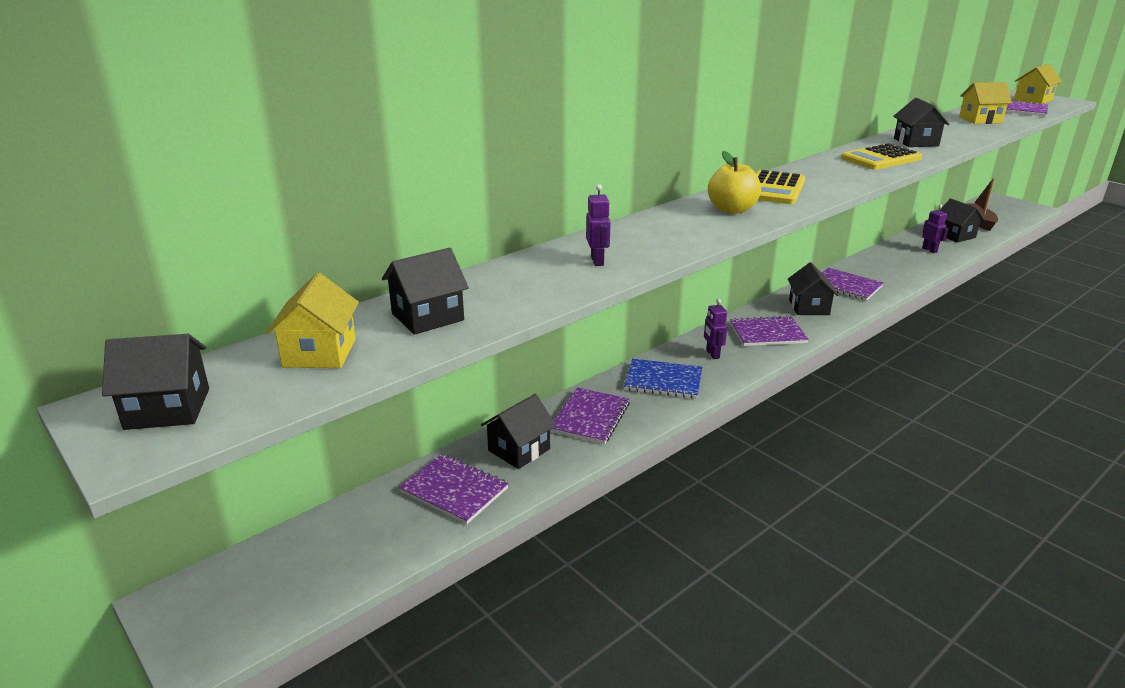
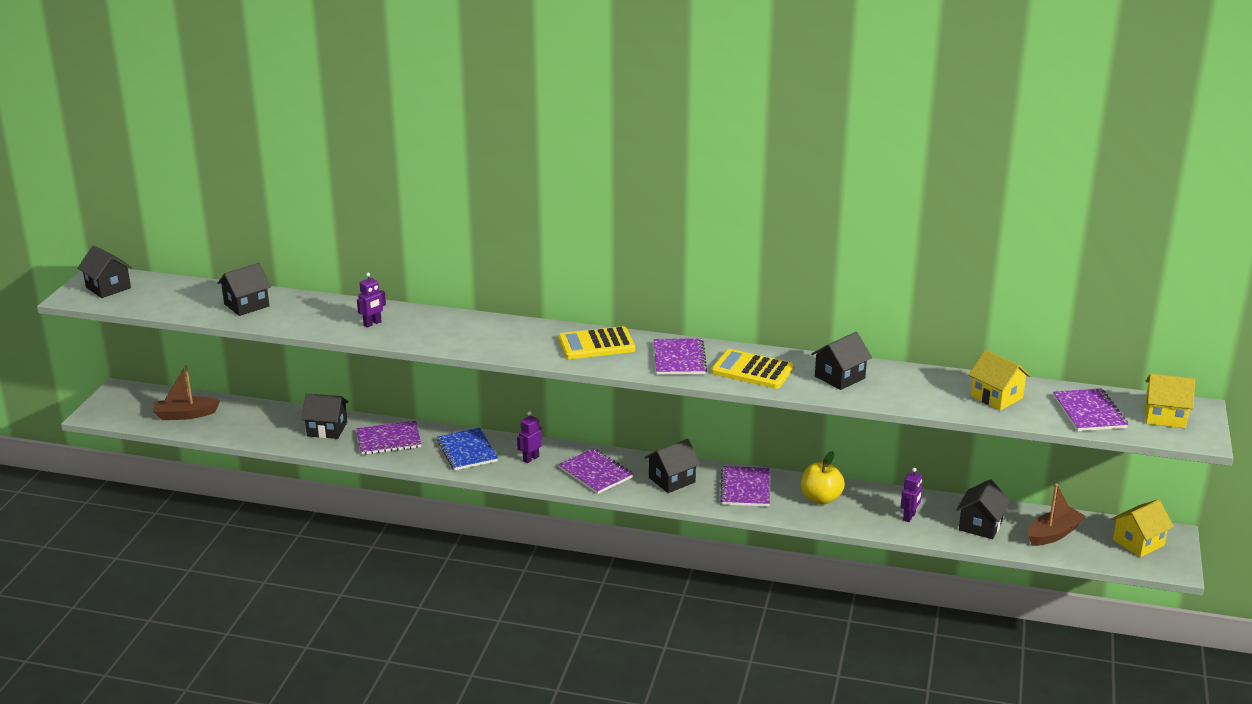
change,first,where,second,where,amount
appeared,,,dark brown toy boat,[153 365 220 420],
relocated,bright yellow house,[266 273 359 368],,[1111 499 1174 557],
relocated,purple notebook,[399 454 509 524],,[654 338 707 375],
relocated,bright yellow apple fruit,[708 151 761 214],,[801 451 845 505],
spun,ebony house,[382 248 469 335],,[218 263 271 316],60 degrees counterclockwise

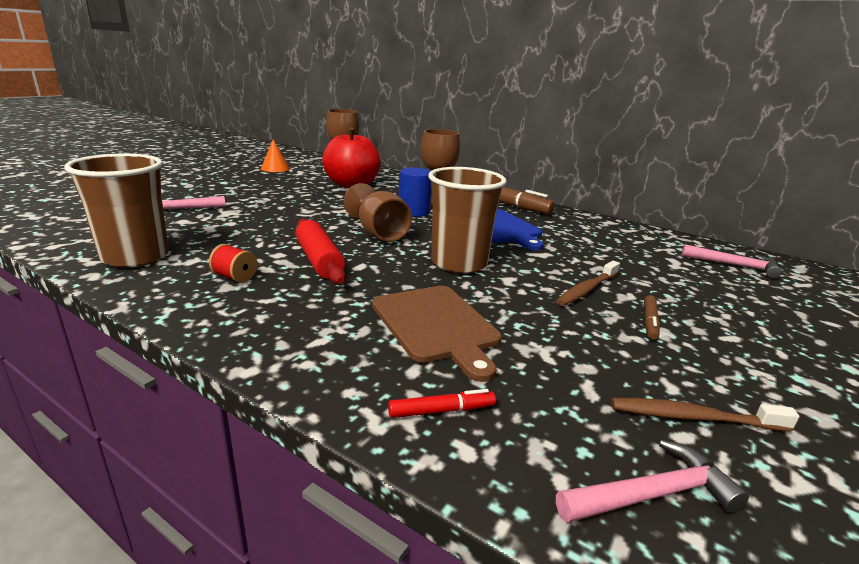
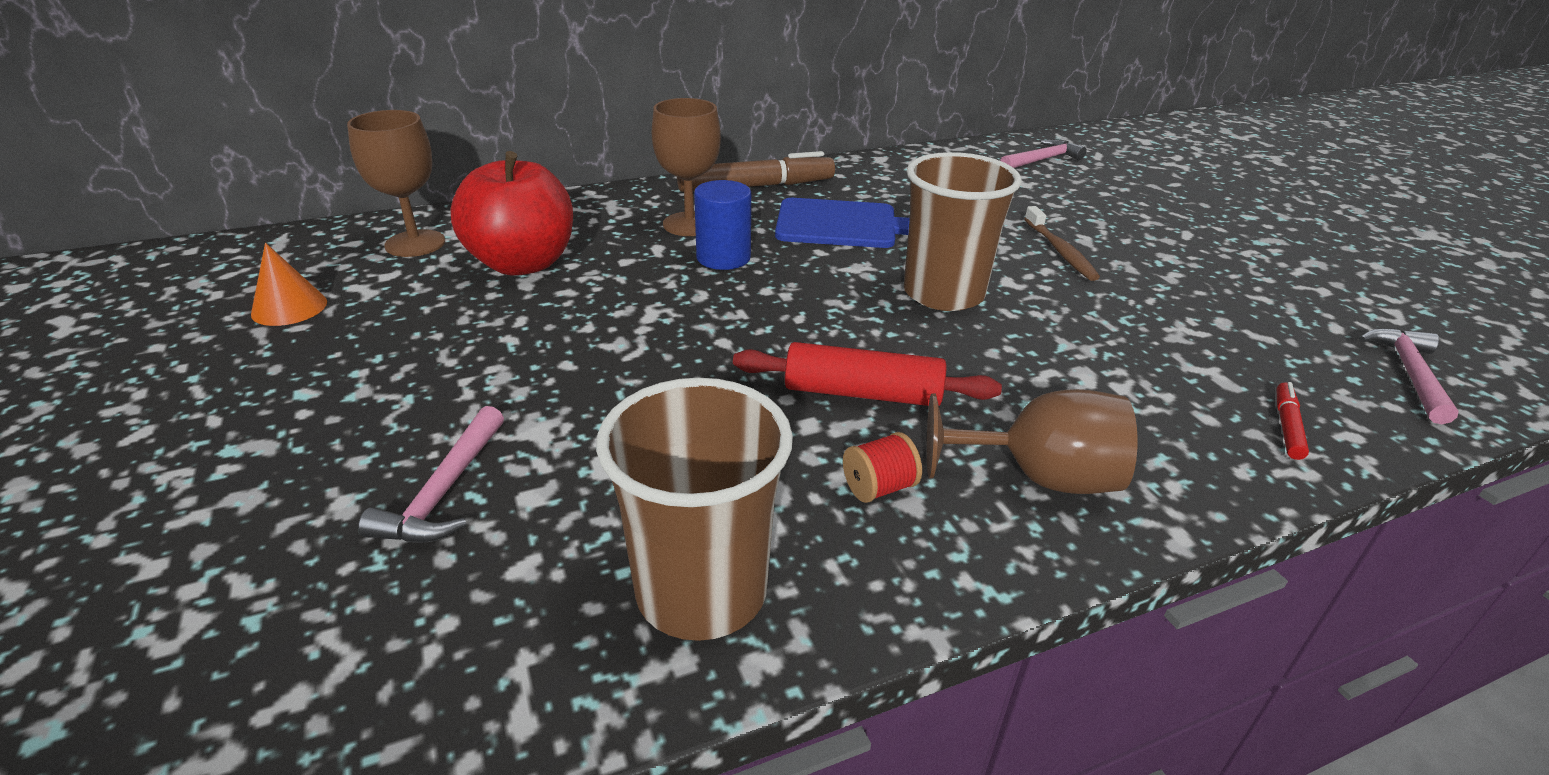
change,first,where,second,where,amount
missing,dark brown chopping board,[372 286 502 382],,,
missing,dark brown toothbrush,[611 398 799 432],,,
missing,dark brown felt pen,[644 295 660 340],,,
relocated,dark brown chalice,[344 183 412 242],,[927 389 1138 494],

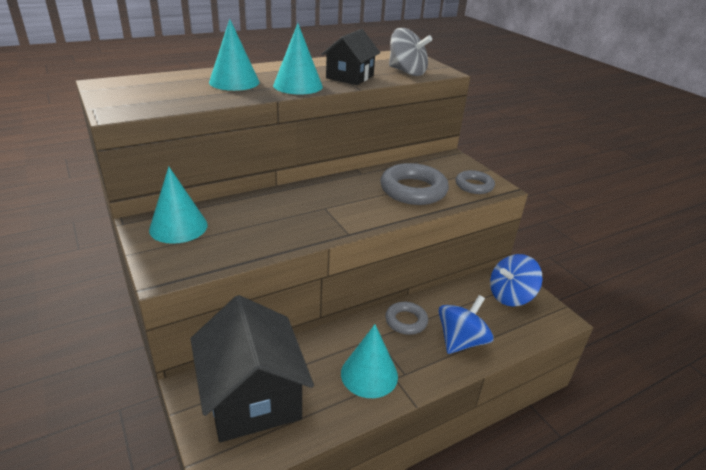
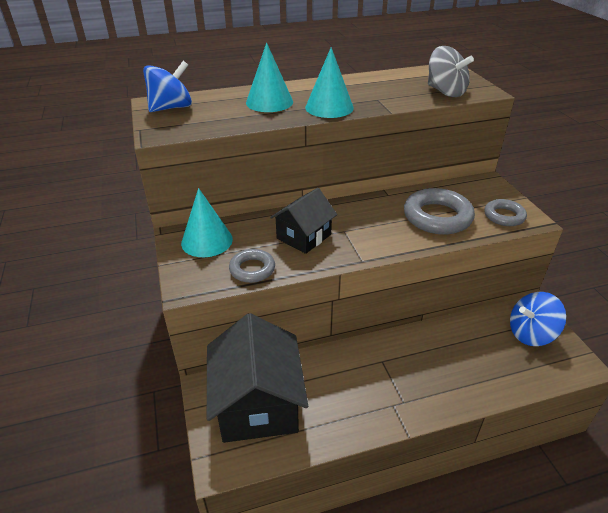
change,first,where,second,where,amount
missing,turquoise cone shape,[341 324 398 398],,,
relocated,ebony house,[322 29 380 85],,[270 188 337 254],
relocated,ash-grey torus,[385 302 428 335],,[229 249 275 283],
relocated,royal blue whirligig,[438 295 494 354],,[143 61 192 112],

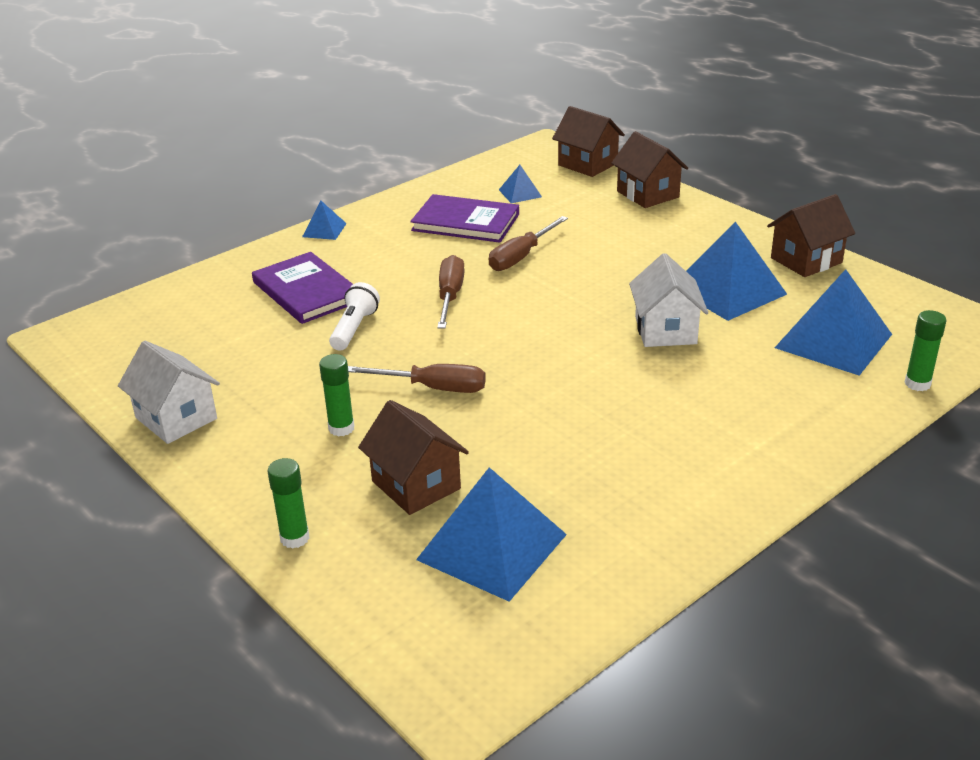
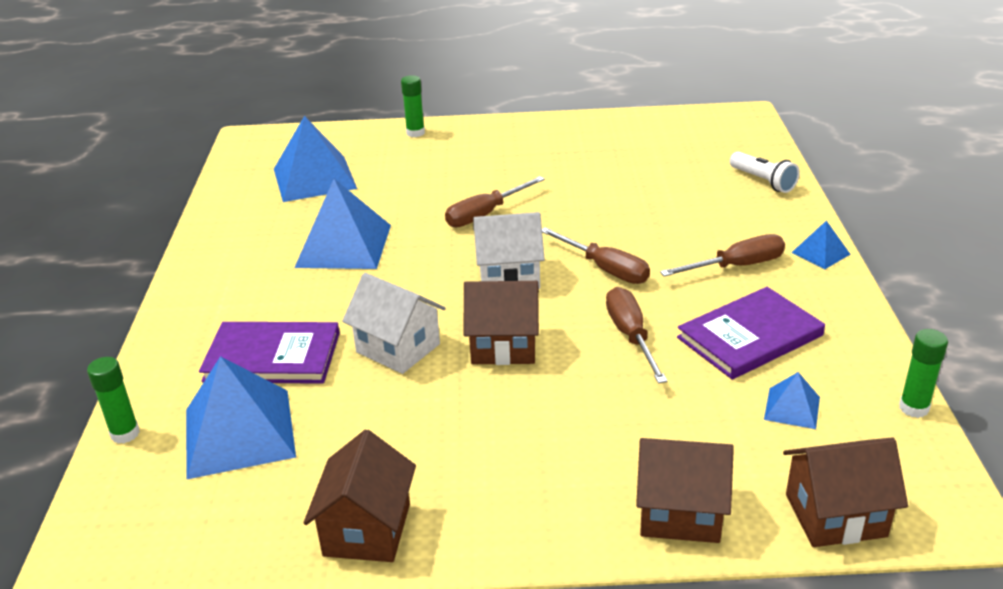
change,first,where,second,where,amount
appeared,,,dark brown flat screwdriver,[660 234 785 276],
relocated,pure white house,[118 341 220 444],,[473 212 545 289],
relocated,purple book,[252 252 353 324],,[199 322 340 384],
relocated,leaf-green glue stick,[319 354 355 436],,[899 329 948 418],
relocated,pure white pocket torch,[329 282 380 351],,[730 152 800 193],
relocated,dark brown house,[358 400 469 515],,[464 281 539 365],
relocated,royal blue pyramid shape,[686 222 787 321],,[294 179 391 269],

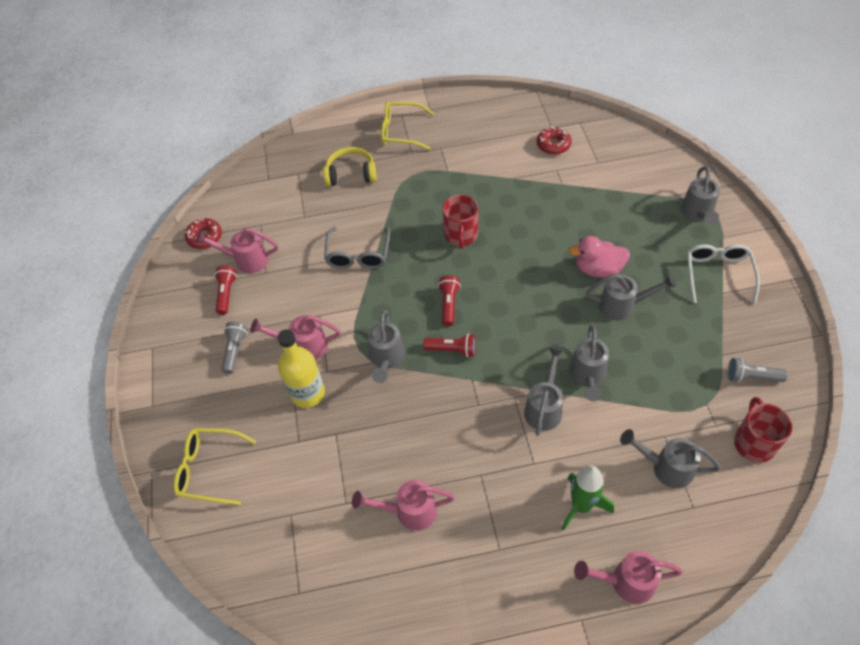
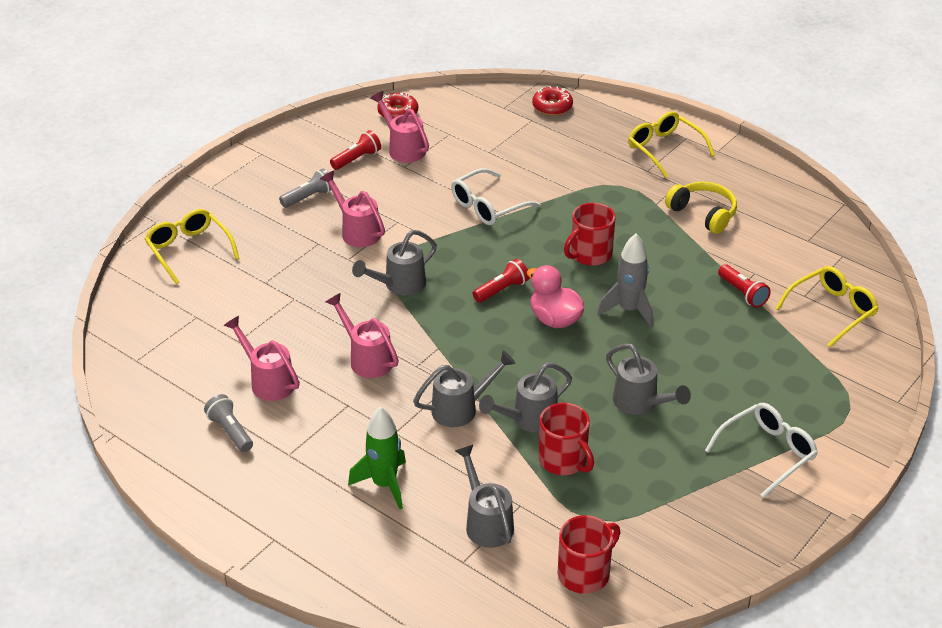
change,first,where,second,where,amount
missing,bright yellow drink bottle,[278 329 325 408],,,
missing,ash-grey sprinkling can,[681 166 720 225],,,
appeared,,,scarlet mug,[538 403 594 475],
appeared,,,ash-grey toy rocket,[597 234 653 327],
appeared,,,bright yellow spectacles,[775 266 879 347],
relocated,bright yellow headset,[323 147 377 187],,[665 182 737 234],
relocated,scarlet pocket torch,[423 334 476 357],,[718 264 771 308],
relocated,scarlet glazed donut,[537 126 572 155],,[532 86 573 116],
relocated,pink toy duck,[568 236 630 278],,[527 265 584 328],
relocated,pink sprinkling can,[574 551 683 604],,[326 293 399 378],
relocated,ash-grey pocket torch,[728 358 788 382],,[204 394 253 452],
colour,ash-grey spectacles,[324 226 390 269],pure white spectacles,[451 168 541 225],

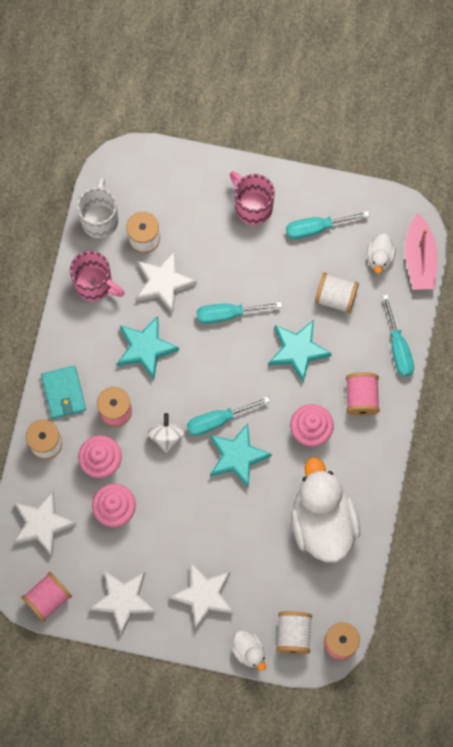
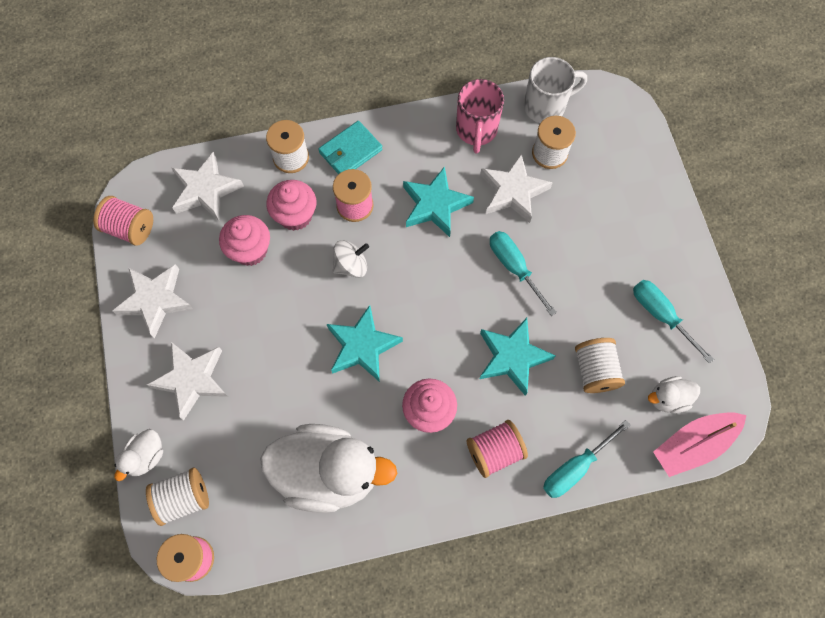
change,first,where,second,where,amount
missing,turquoise flat screwdriver,[187 397 270 436],,,
missing,pink mug,[230 171 275 225],,,
spun,pure white toy duck,[291 457 360 562],,[260 424 397 513],45 degrees clockwise

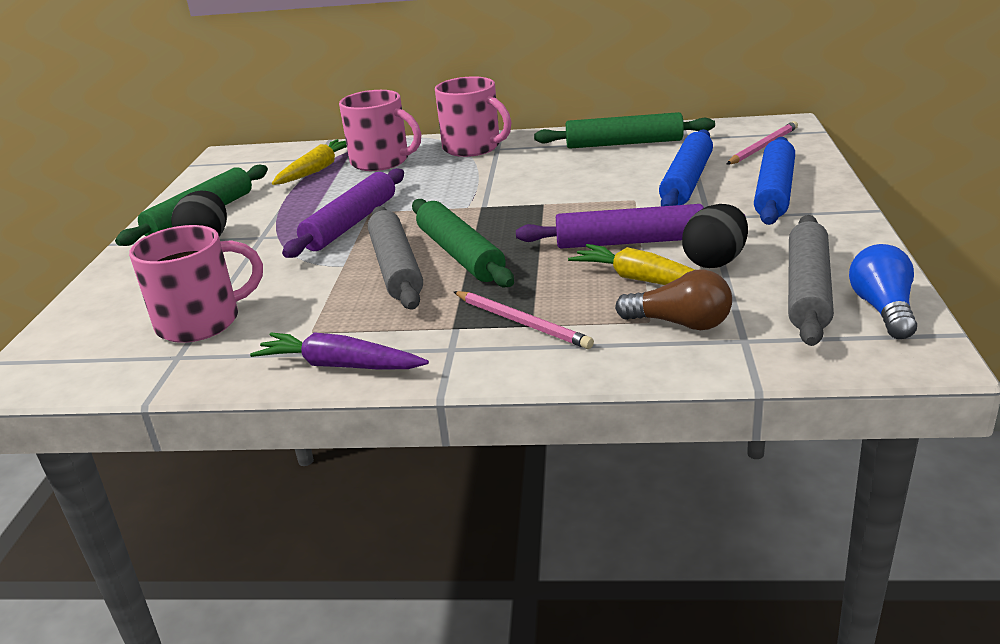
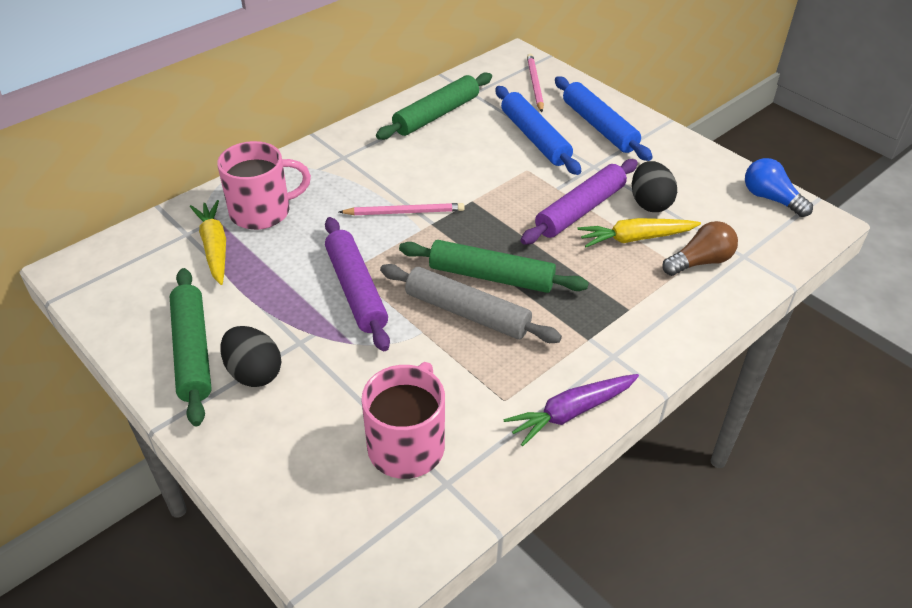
change,first,where,second,where,amount
missing,pink mug,[435 76 512 157],,,
missing,ash-grey pastry roller,[788 215 834 346],,,
relocated,pink wooden pencil,[453 291 594 349],,[339 203 465 215],

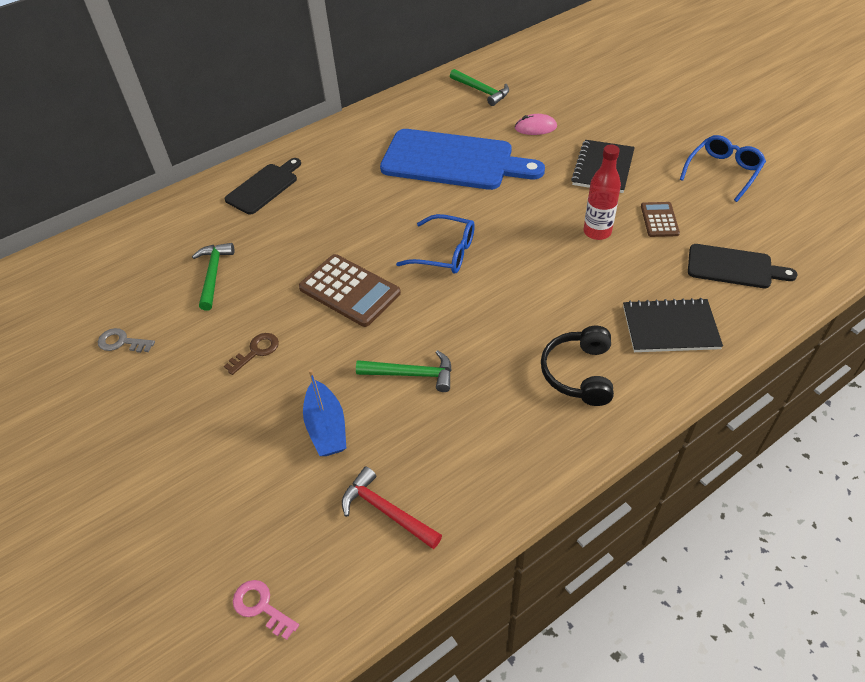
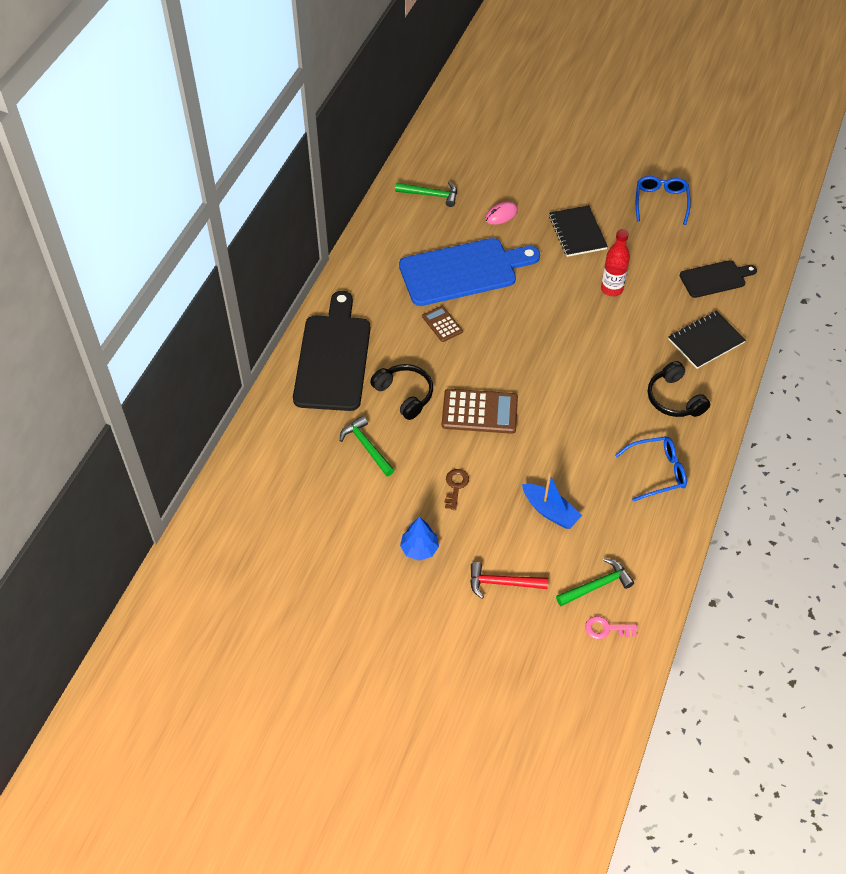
change,first,where,second,where,amount
missing,ash-grey door key,[98 328 155 353],,,
appeared,,,ebony headset,[370 364 433 420],
appeared,,,royal blue toy tree,[400 516 439 561],
relocated,scarlet claw hammer,[342 467 442 549],,[470 562 548 599],
relocated,leaf-green claw hammer,[356 350 452 392],,[556 558 634 606],
relocated,royal blue spectacles,[396 214 475 274],,[615 436 687 502],
relocated,dark brown adding machine,[641 202 680 237],,[422 306 463 342],
size,ebony chopping board,[224 158 301 214],,[293 291 370 411],x1.82

